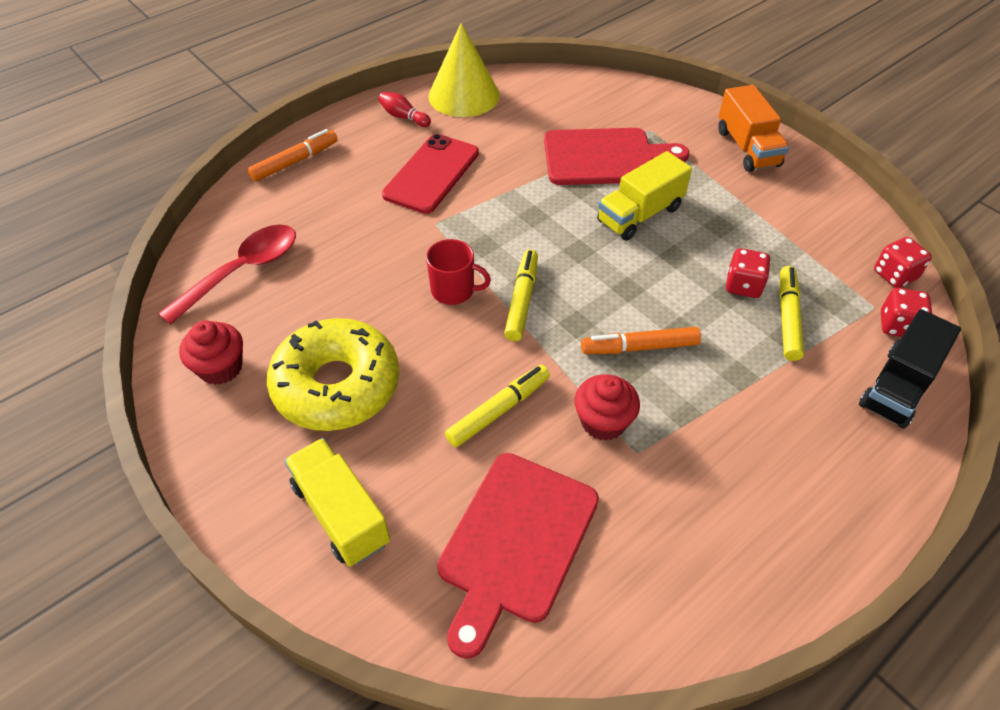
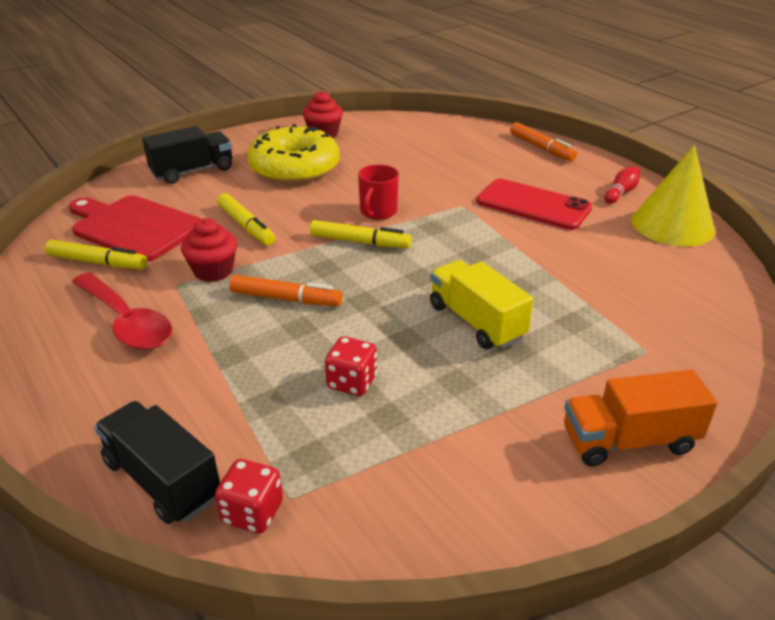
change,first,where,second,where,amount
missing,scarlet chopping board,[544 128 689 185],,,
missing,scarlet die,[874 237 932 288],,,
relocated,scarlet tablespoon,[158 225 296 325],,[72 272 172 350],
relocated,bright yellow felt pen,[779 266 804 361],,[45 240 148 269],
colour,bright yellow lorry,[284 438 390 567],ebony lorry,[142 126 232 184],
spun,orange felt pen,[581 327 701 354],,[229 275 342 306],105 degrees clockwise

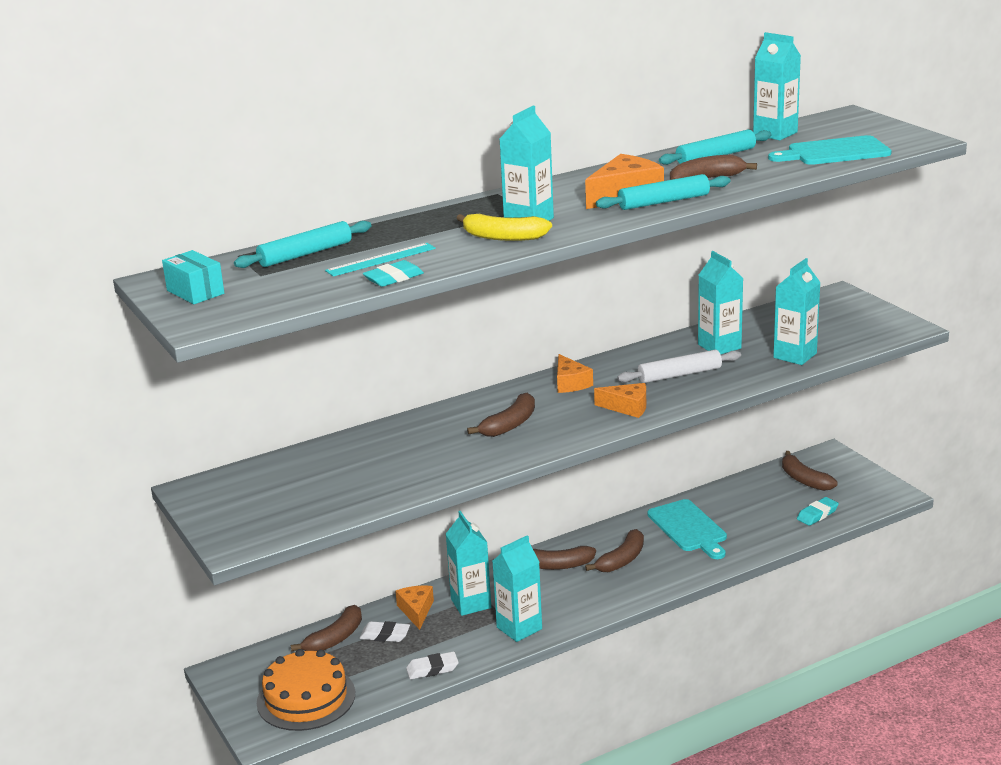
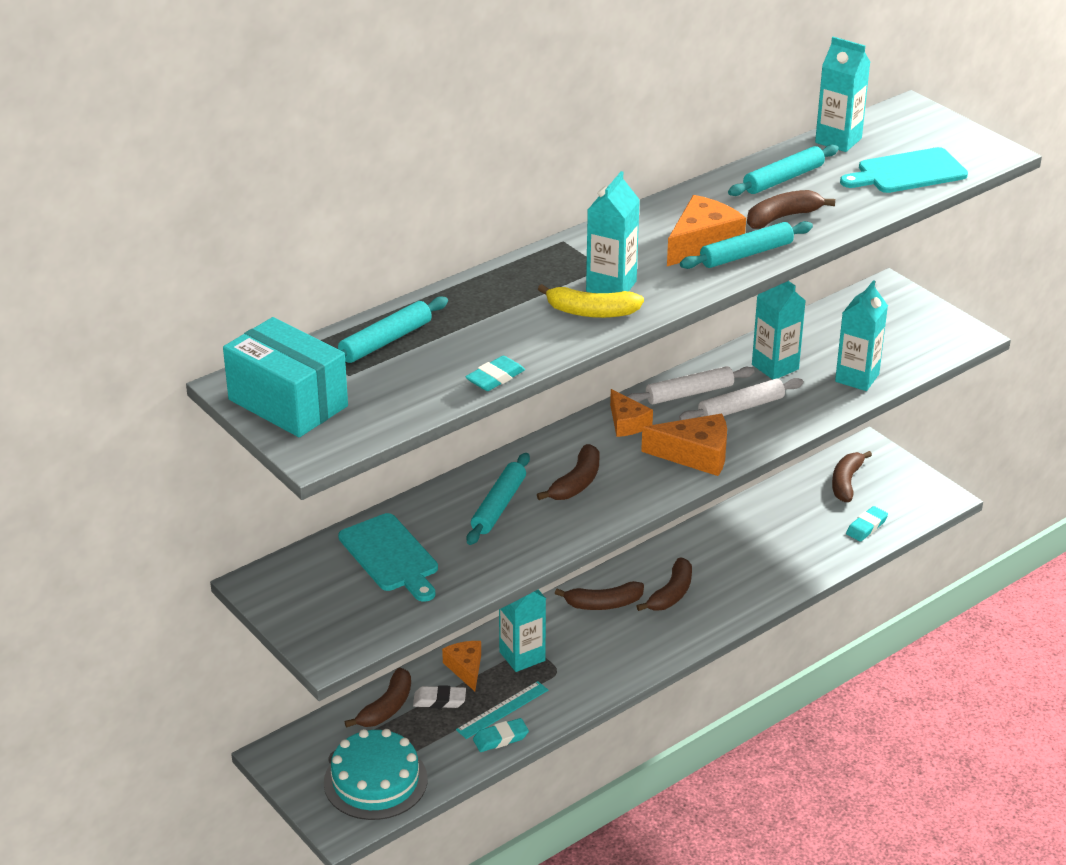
change,first,where,second,where,amount
missing,turquoise carton,[493 535 542 642],,,
appeared,,,turquoise pastry roller,[466 453 530 545],
appeared,,,pure white pastry roller,[627 366 754 404],
relocated,turquoise ruler,[325 243 436 277],,[456 681 548 739],
relocated,turquoise chopping board,[647 499 727 559],,[338 513 438 602],
colour,orange gateau,[257 649 355 731],turquoise gateau,[324 729 428 820],
colour,pure white eraser,[406 652 459 679],turquoise eraser,[473 718 529 752],
spun,dark brown banana fruit,[782 451 838 491],,[832 451 872 502],60 degrees clockwise
size,turquoise parcel,[162 250 224 304],,[223 317 348 437],x1.83
size,orange cheese,[594 383 646 418],,[641 414 727 476],x1.52

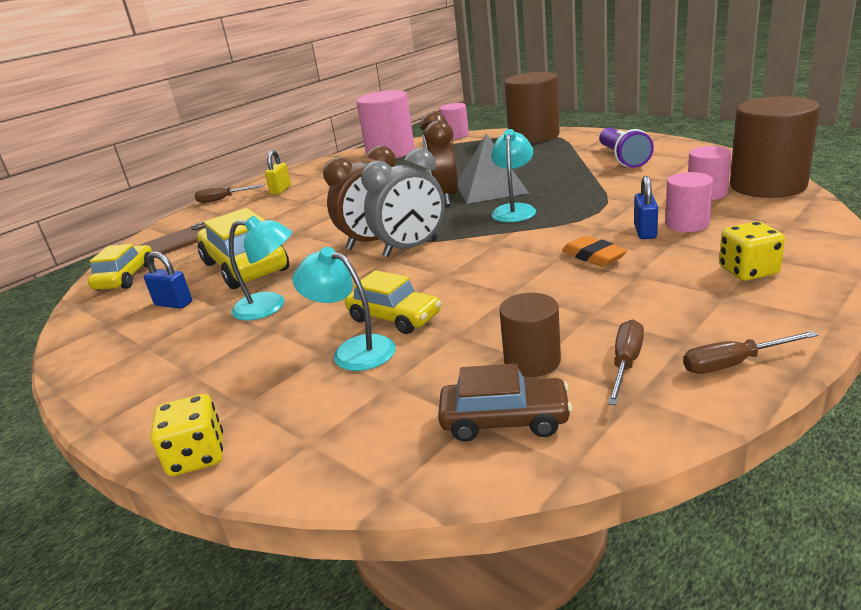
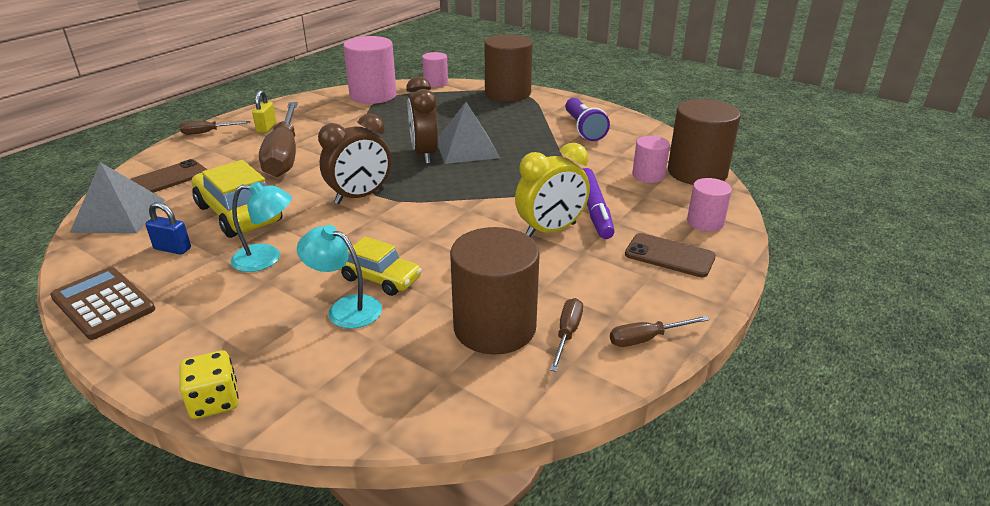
change,first,where,second,where,amount
missing,ash-grey alarm clock,[361 148 445 257],,,
missing,dark brown automobile,[438 363 572 442],,,
missing,turquoise reading lamp,[491 129 536 222],,,
appeared,,,dark brown adding machine,[50 267 155 340],
appeared,,,dark brown flat screwdriver,[259 102 298 177],
relocated,pink cylinder,[665 172 713 232],,[687 178 732 232],
exchanged,bright yellow automobile,[88 244 154 291],ash-grey pyramid shape,[70 162 165 234],
exchanged,orange eraser,[562 236 627 267],bright yellow alarm clock,[515 143 590 237],
exchanged,royal blue padlock,[634 176 658 239],purple felt pen,[583 168 615 239],
exchanged,bright yellow die,[719 221 785 281],dark brown mobile phone,[625 233 716 277],
size,dark brown cylinder,[499 293 561 377],,[450 227 540 355],x1.83

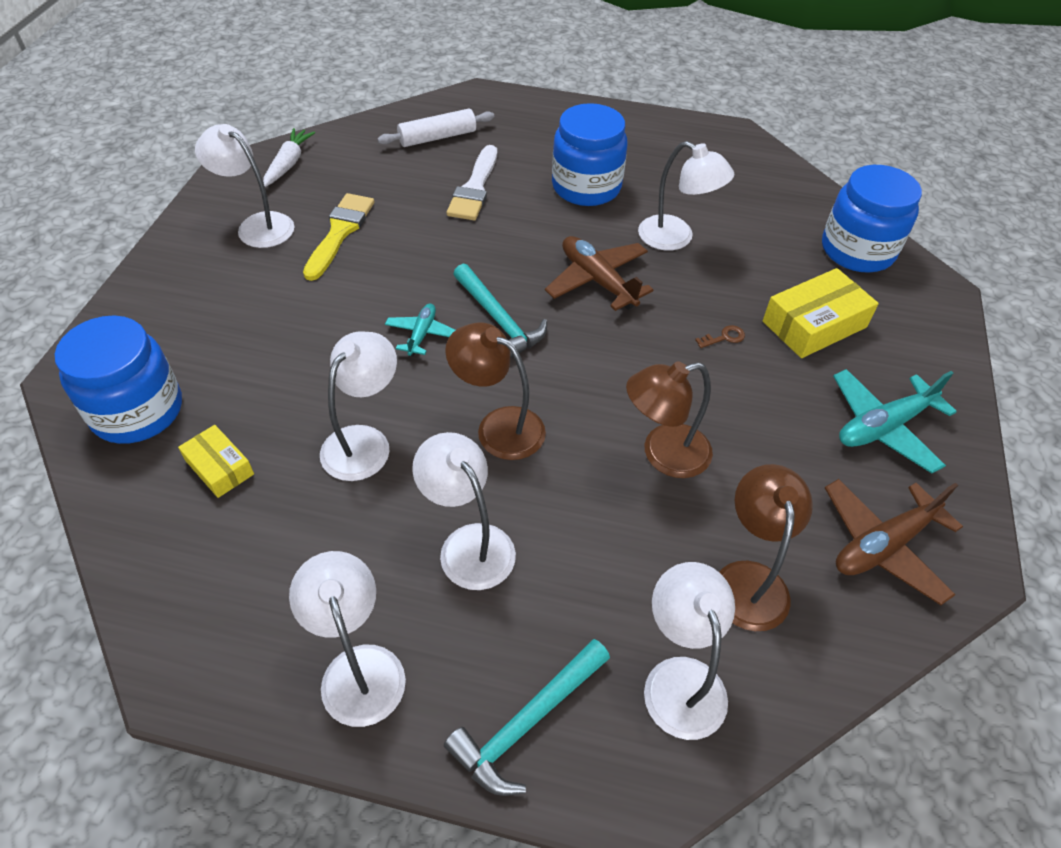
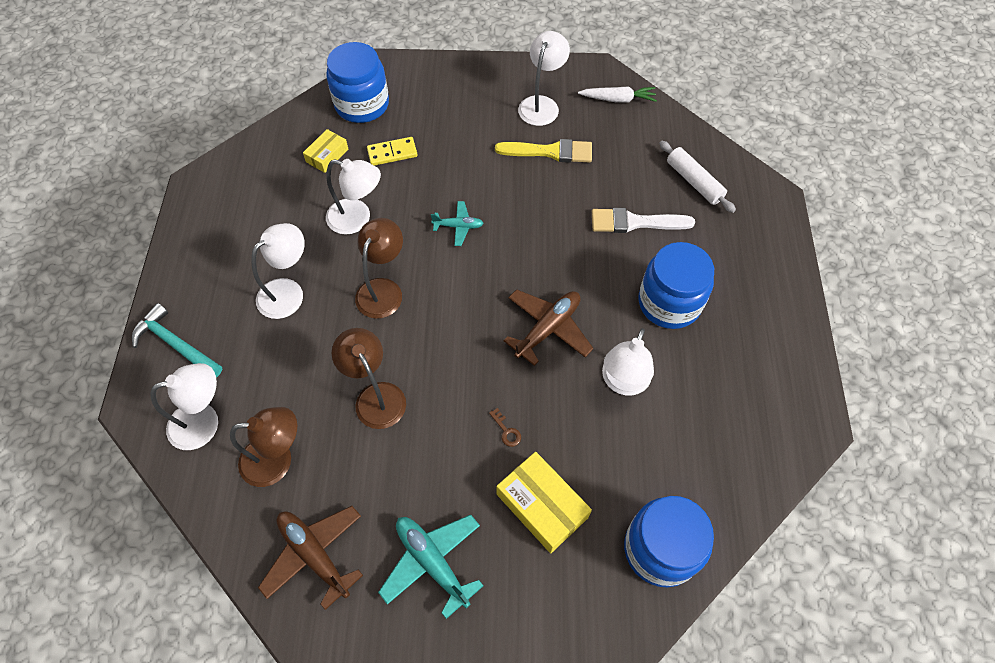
change,first,where,second,where,amount
missing,pure white reading lamp,[289 551 406 727],,,
missing,turquoise claw hammer,[454 264 547 358],,,
appeared,,,bright yellow domino,[367 137 417 166],

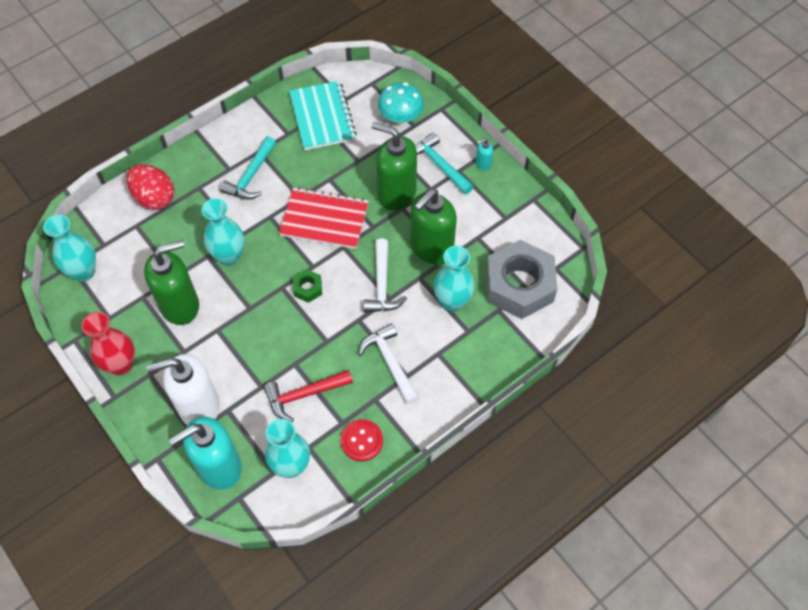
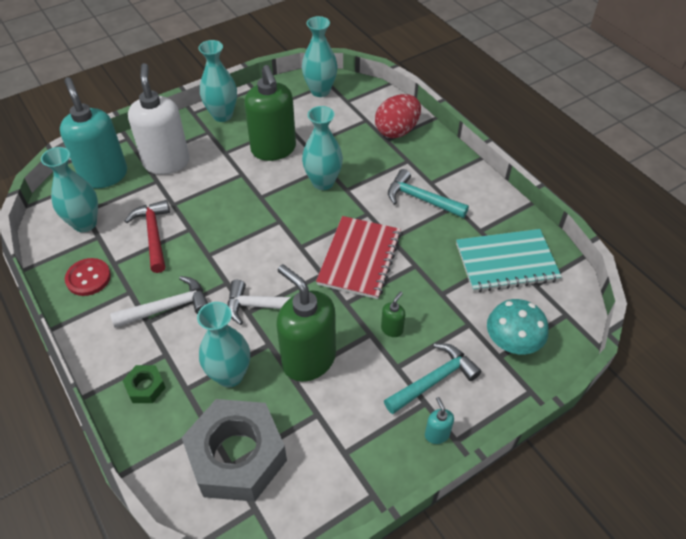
change,first,where,second,where,amount
relocated,leaf-green hexagon nut,[293 269 322 303],,[122 365 166 403],
colour,scarlet vase,[82 312 135 375],turquoise vase,[198 40 237 122],
size,leaf-green soap dispenser,[372 122 417 210],,[381 291 405 337],x0.41

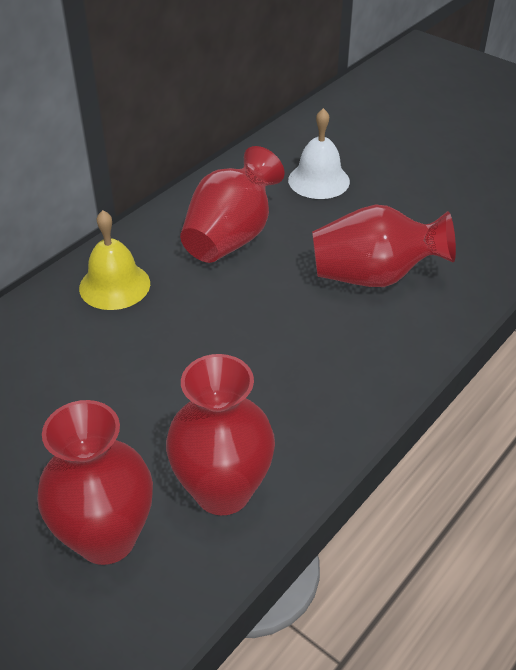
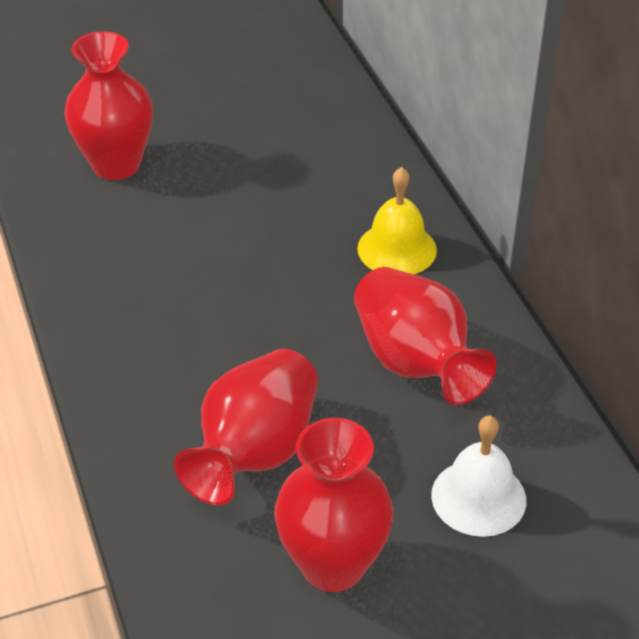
change,first,where,second,where,amount
relocated,scarlet vase,[166 354 275 515],,[274 418 394 592],

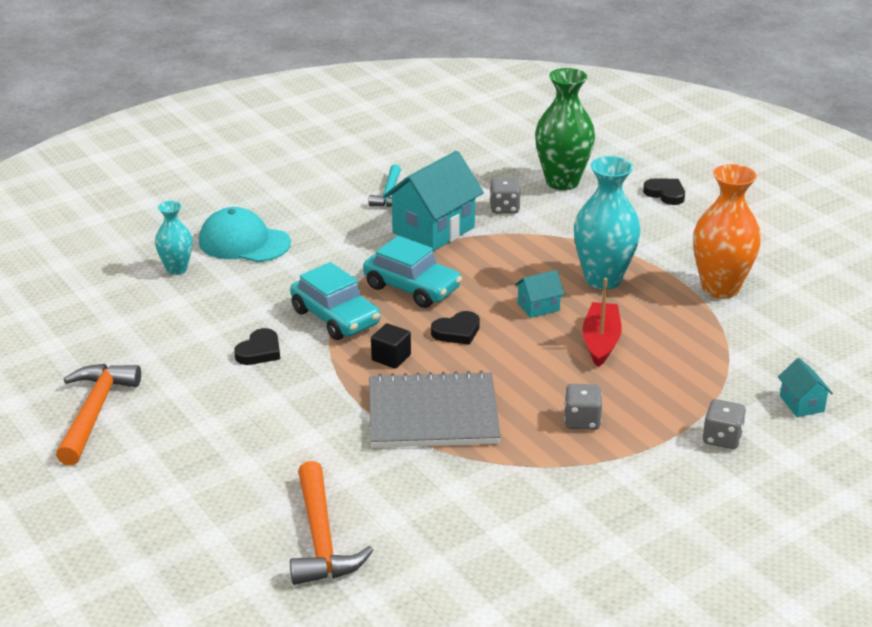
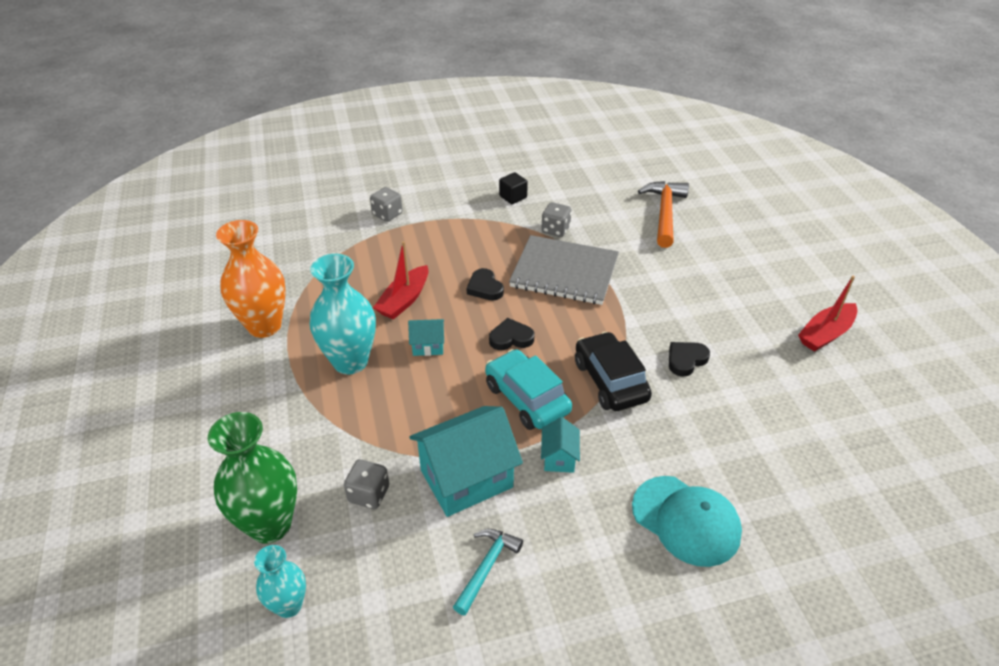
change,first,where,second,where,amount
relocated,turquoise vase,[155 201 193 275],,[254 545 306 618],
relocated,ebony cube,[371 323 411 369],,[499 172 528 204],
relocated,ash-grey die,[564 384 602 430],,[541 202 572 237],
relocated,ebony love heart,[643 178 685 205],,[467 268 504 301],
relocated,turquoise house,[778 358 833 417],,[541 417 580 473],
exchanged,orange claw hammer,[56 364 141 466],scarlet toy boat,[798 276 858 352],
colour,turquoise automobile,[290 262 380 340],ebony automobile,[575 332 652 411],

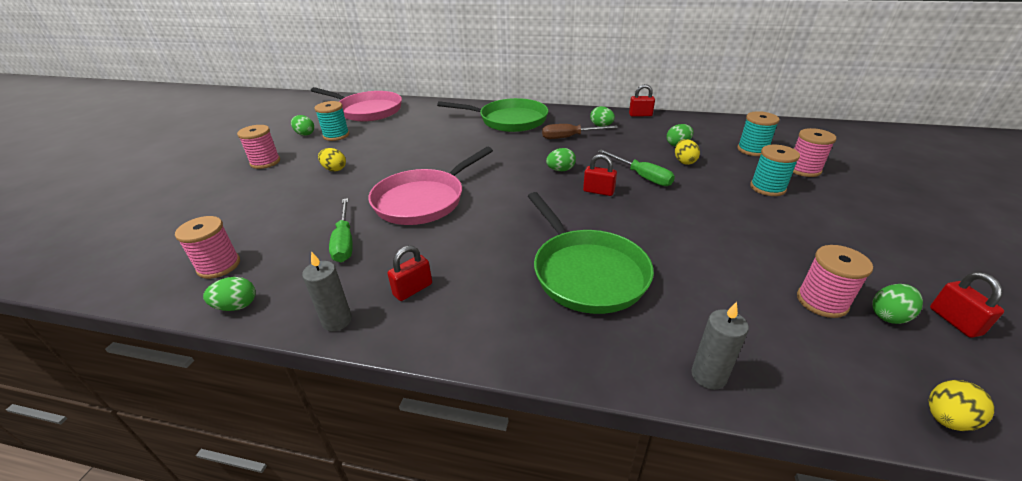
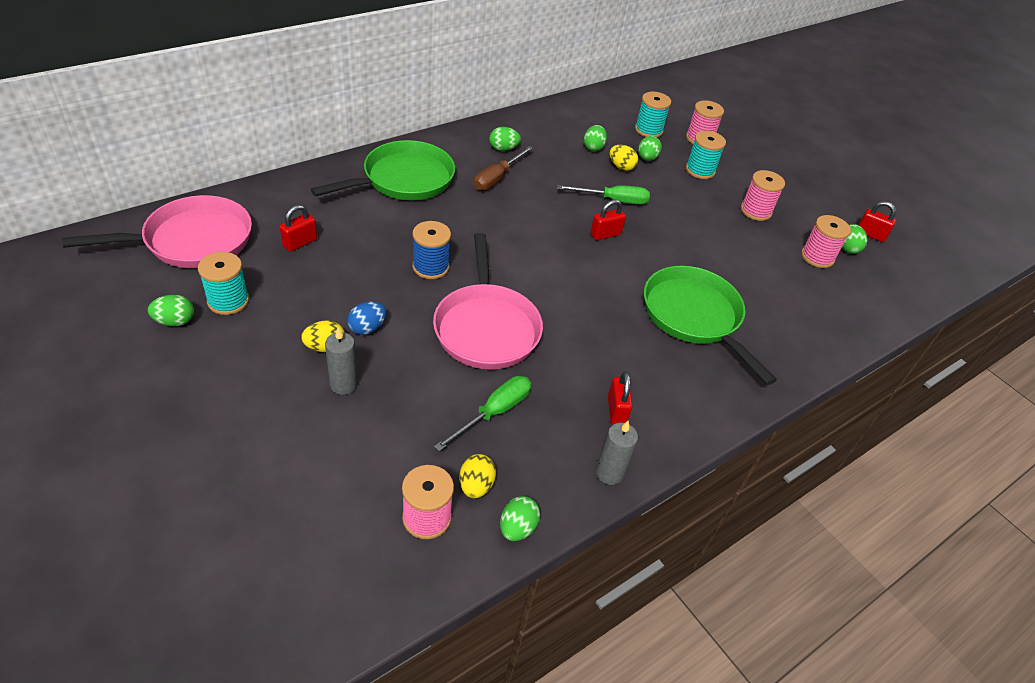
change,first,where,second,where,amount
appeared,,,royal blue egg,[347 302 387 335],
appeared,,,royal blue bobbin,[412 221 451 279],
relocated,pink bobbin,[237 125 280 169],,[741 170 785 221],
relocated,leaf-green egg,[546 148 576 171],,[638 136 662 161],
relocated,scarlet padlock,[629 84 655 116],,[280 205 317 252],
relocated,ash-grey wax candle,[691 302 749 390],,[325 327 358 395],
relocated,bright yellow egg,[928 380 994 431],,[459 454 496 498],
spun,leaf-green flat screwdriver,[329 198 353 262],,[434 376 531 451],75 degrees counterclockwise
spun,leaf-green frying pan,[528 192 654 314],,[644 266 777 385],135 degrees counterclockwise

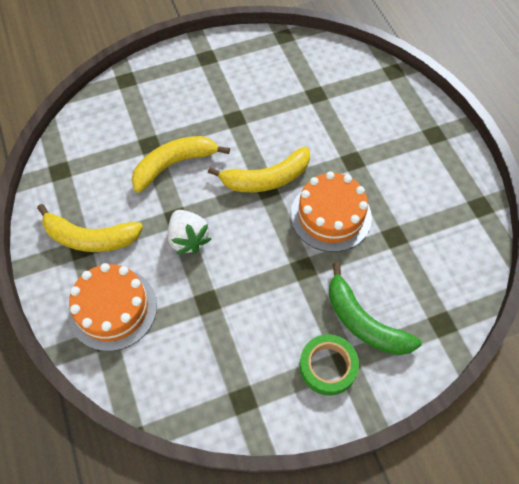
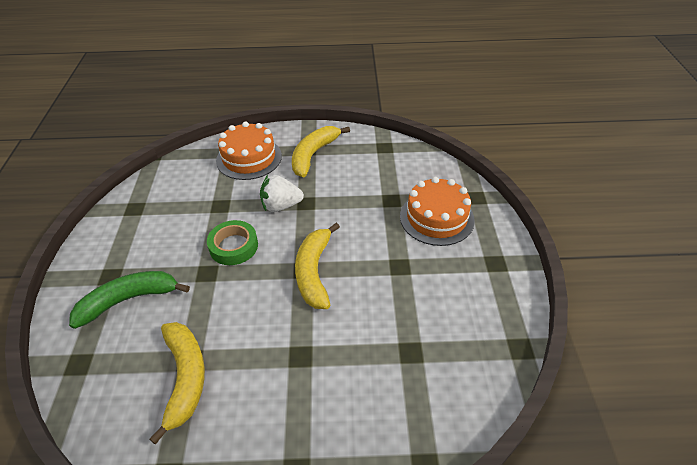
change,first,where,second,where,amount
relocated,bright yellow banana fruit,[132 136 230 193],,[149 322 205 445],
relocated,orange gateau,[291 171 372 252],,[400 177 475 246],
relocated,leaf-green sticky tape,[299 334 359 396],,[207 220 258 265],

